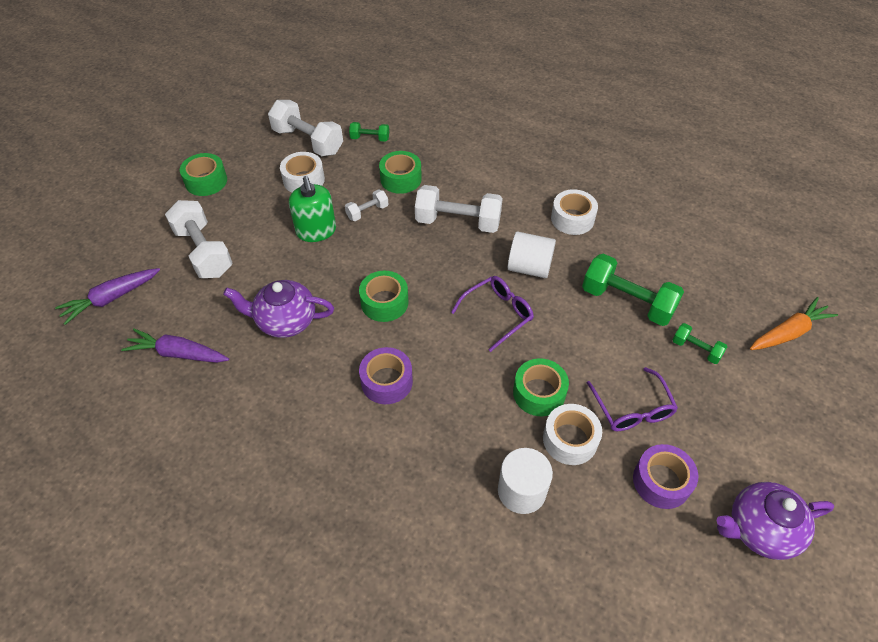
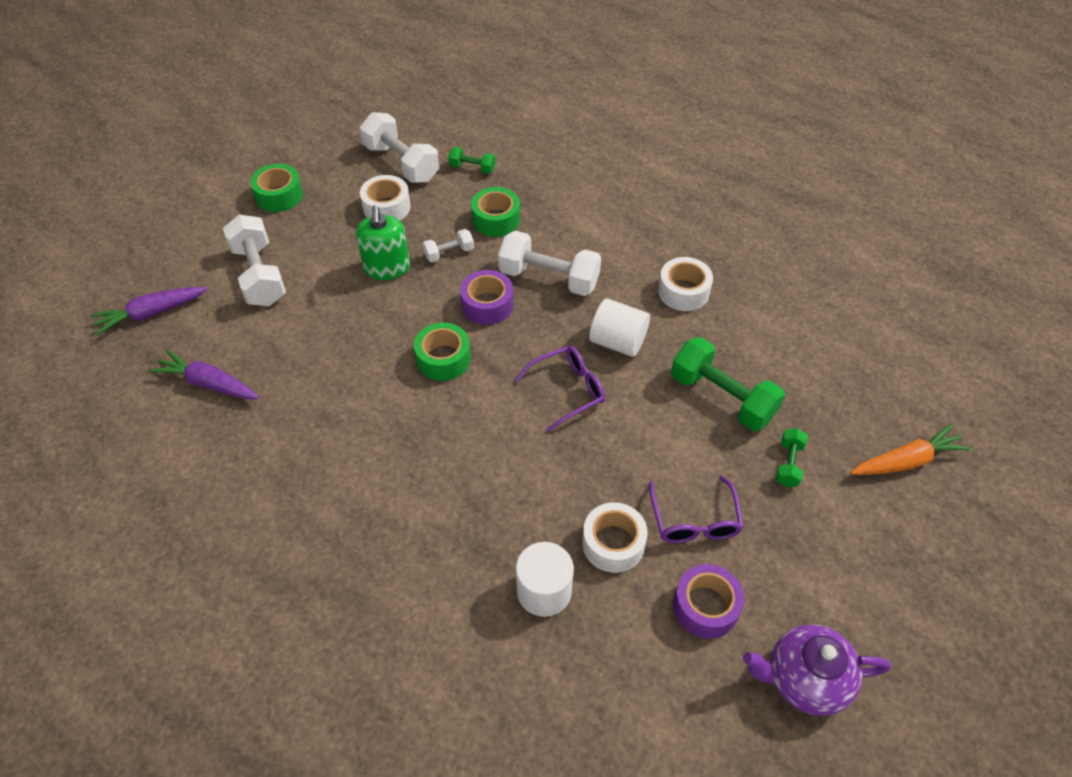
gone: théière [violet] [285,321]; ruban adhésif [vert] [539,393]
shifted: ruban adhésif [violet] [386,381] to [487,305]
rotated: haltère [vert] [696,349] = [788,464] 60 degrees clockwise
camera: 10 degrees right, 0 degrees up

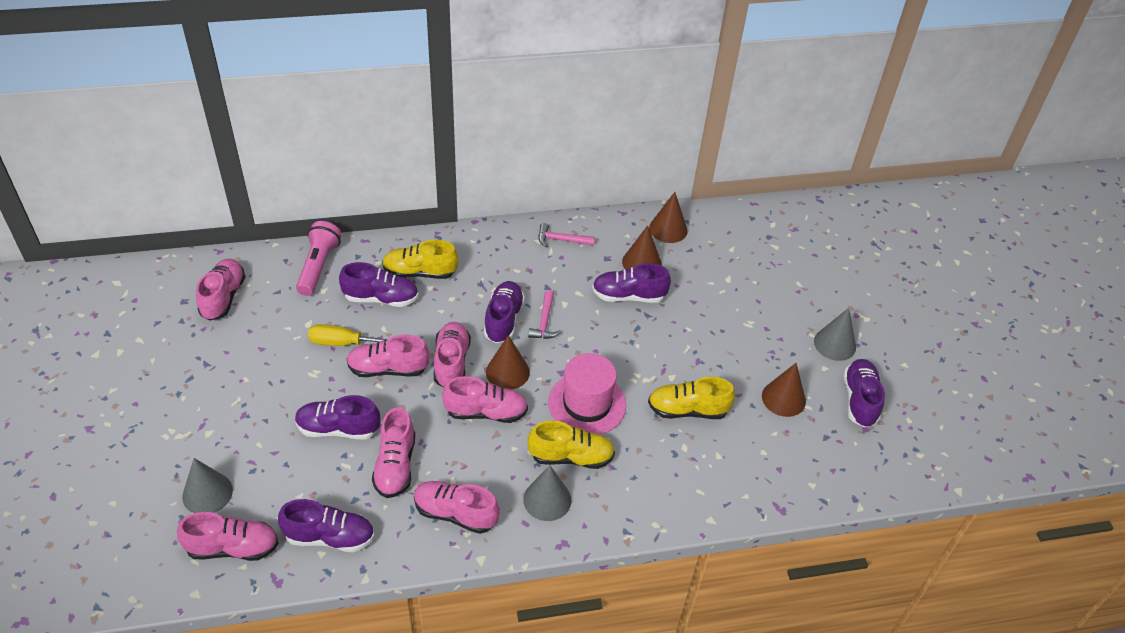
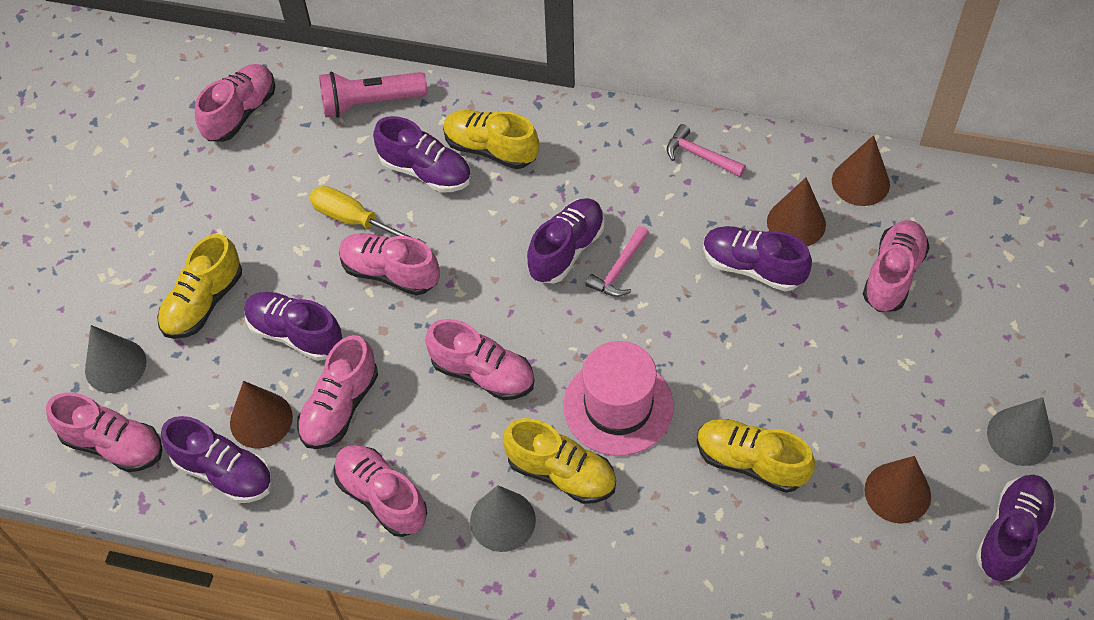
new: chaussure [jaune] [203,302]
shifted: chaussure [rose] [451,362] to [893,275]; cône [marron] [507,372] to [261,420]
rotated: lampe de poche [rose] [318,266] = [370,103] 135 degrees counterclockwise
camera: 30 degrees right, 10 degrees up

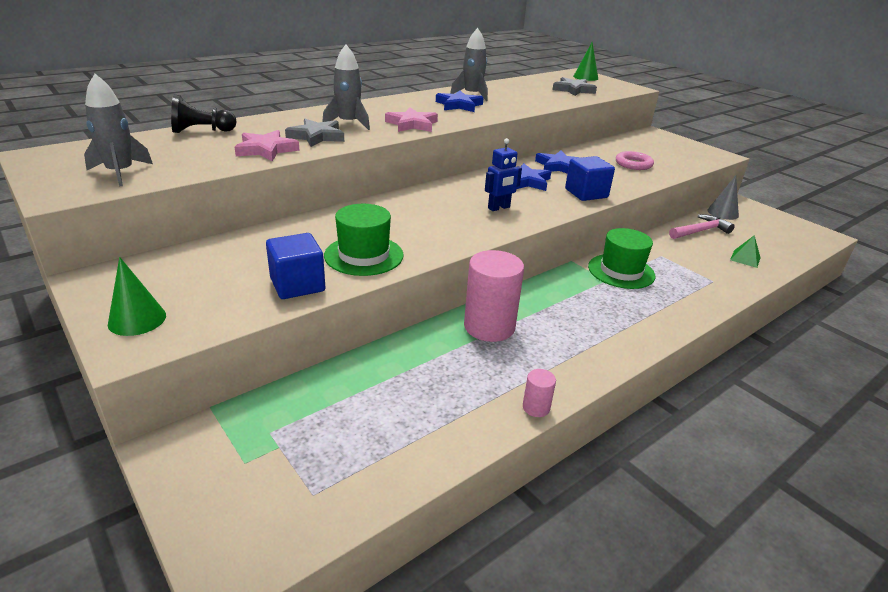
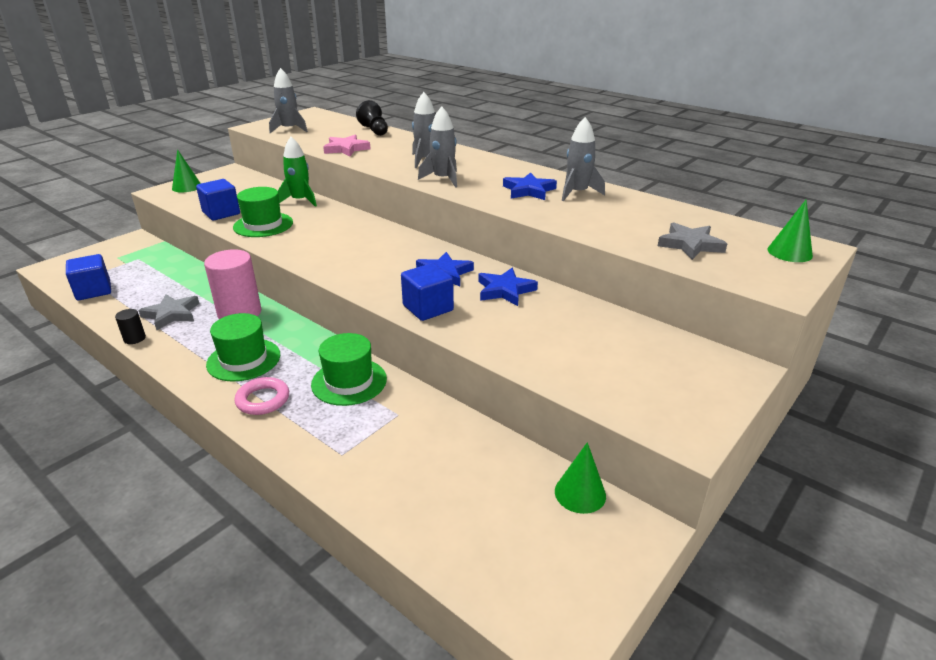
gone: robot [bleu] [499,208]; marteau [rose] [700,231]; pyramide [vert] [745,258]
new: cube [bleu] [93,291]; chapeau [vert] [244,359]; fusée [vert] [300,201]
shifted: étoile [gris] [316,136] to [172,314]; anneau [rose] [633,164] to [263,400]
swapped: étoile [rose] [412,124] to fusée [gris] [443,179]
repainted: cylindre [rose] [536,407] to cylindre [noir] [134,338]; cône [gris] [723,213] to cône [vert] [580,493]
camera: 80 degrees right, 0 degrees up

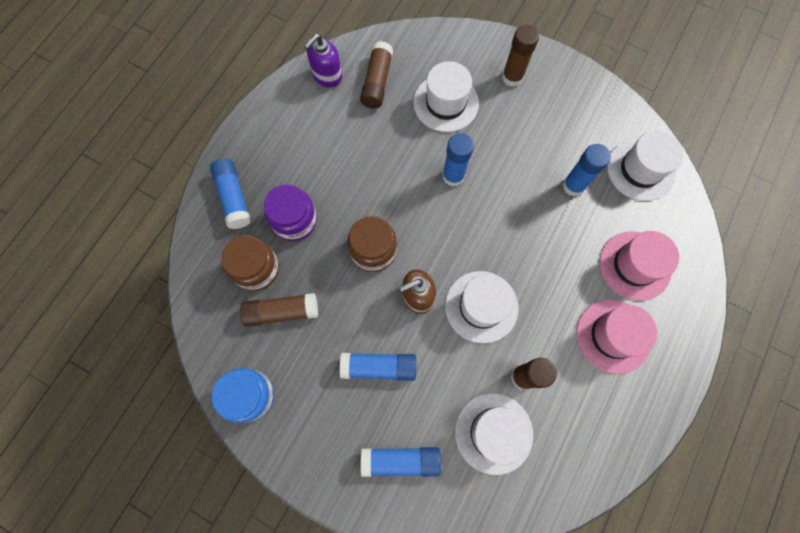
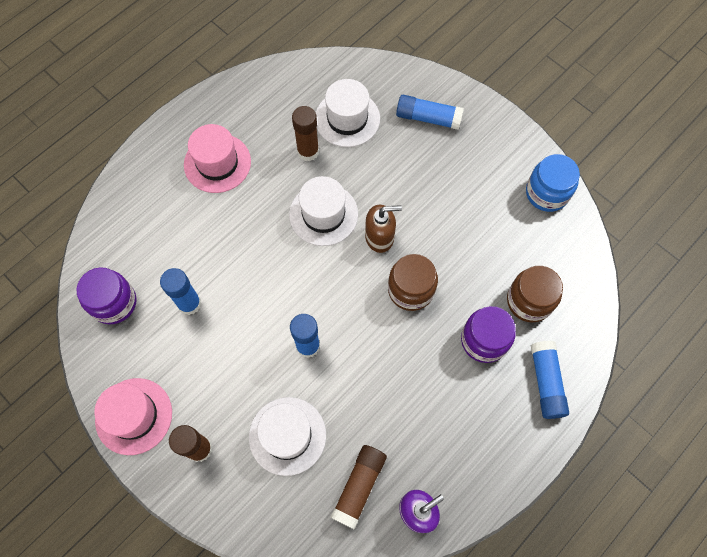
gone: bâton de colle [marron] [282,312]; bâton de colle [bleu] [379,367]
shifted: chapeau [rose] [635,265] to [134,416]
swapped: chapeau [blanc] [640,169] to bocal [violet] [114,303]
camera: 165 degrees left, 5 degrees down

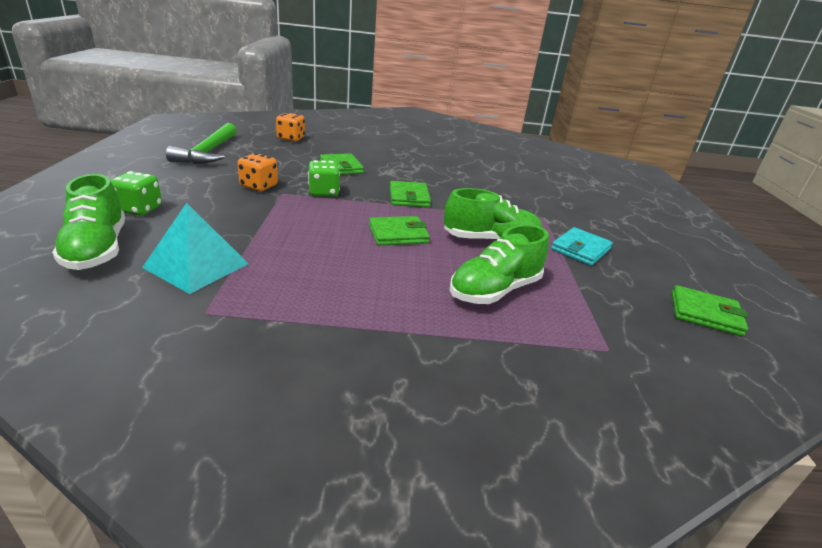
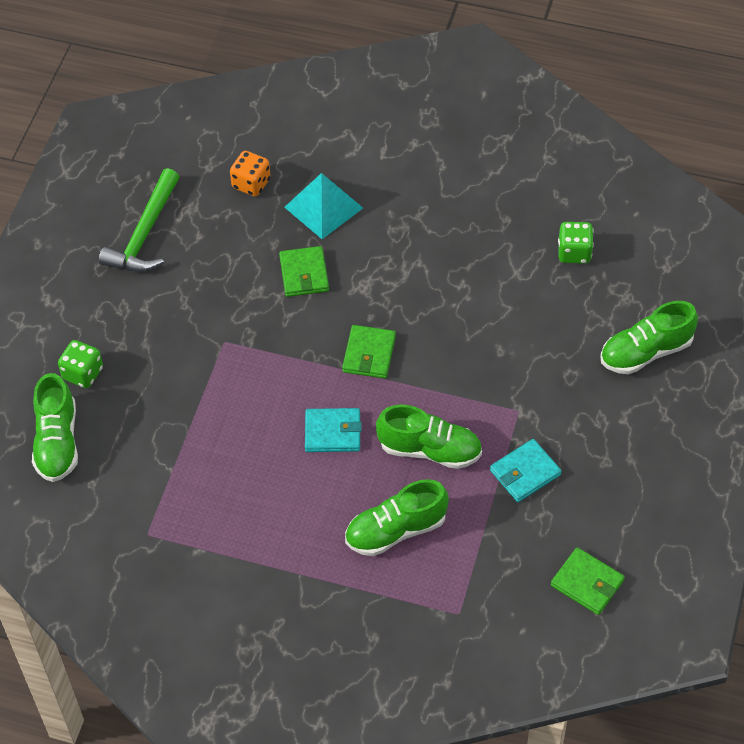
gone: dé [orange] [259,186]
new: chaussure [vert] [646,352]
shifted: pyramide [turquoise] [197,265] to [323,207]; dé [vert] [323,192] to [574,252]
repainted: portefeuille [vert] [398,234] to portefeuille [turquoise] [333,432]
camera: 20 degrees right, 25 degrees up

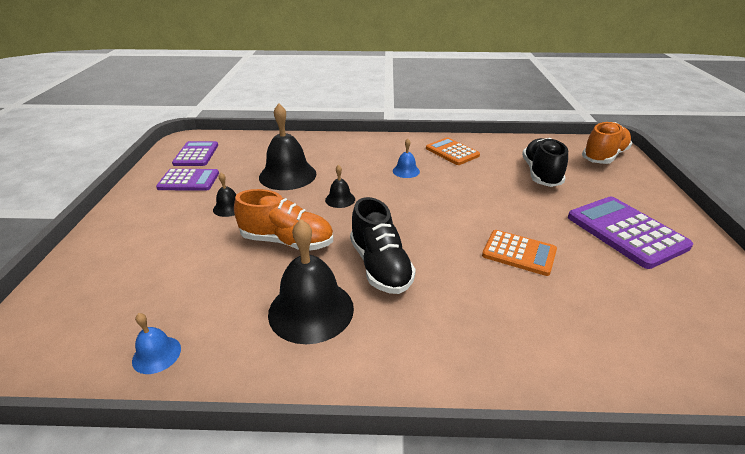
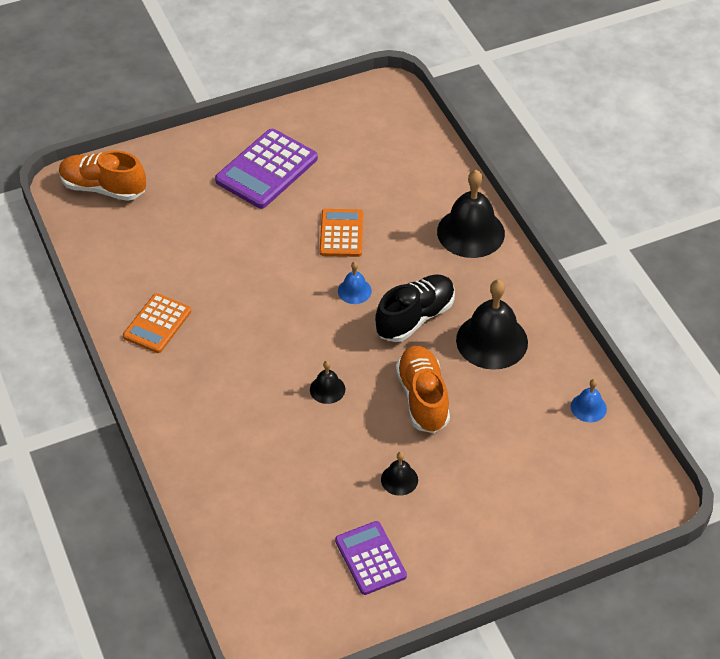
gone: calculatrice [violet] [196,154]; chaussure [noir] [541,174]
shifted: cloche [noir] [287,175] to [470,232]; cloche [bleu] [406,171] to [354,291]
camera: 115 degrees left, 15 degrees up

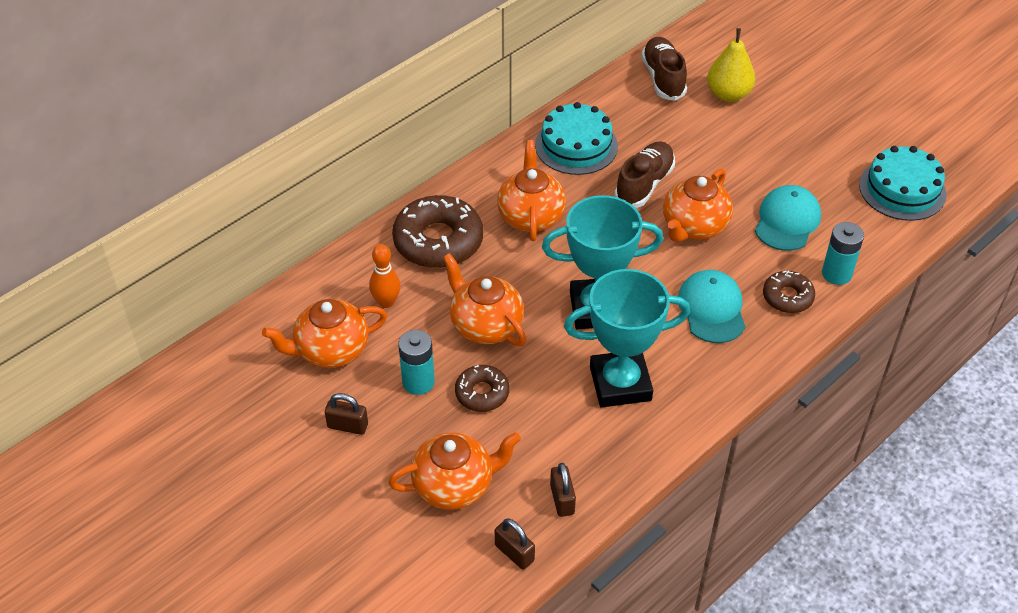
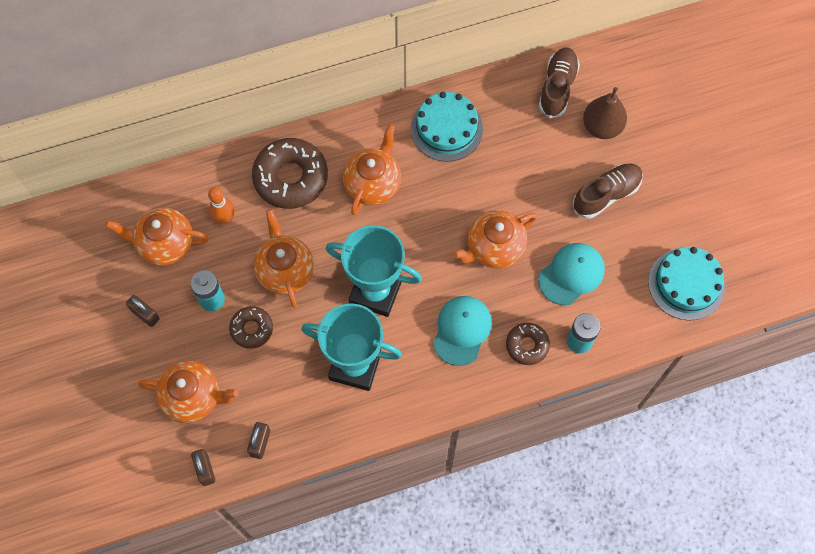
shifted: chaussure [marron] [644,184] to [606,195]
repainted: poire [jaune] [728,94] to poire [marron] [602,127]
camera: 25 degrees right, 20 degrees up

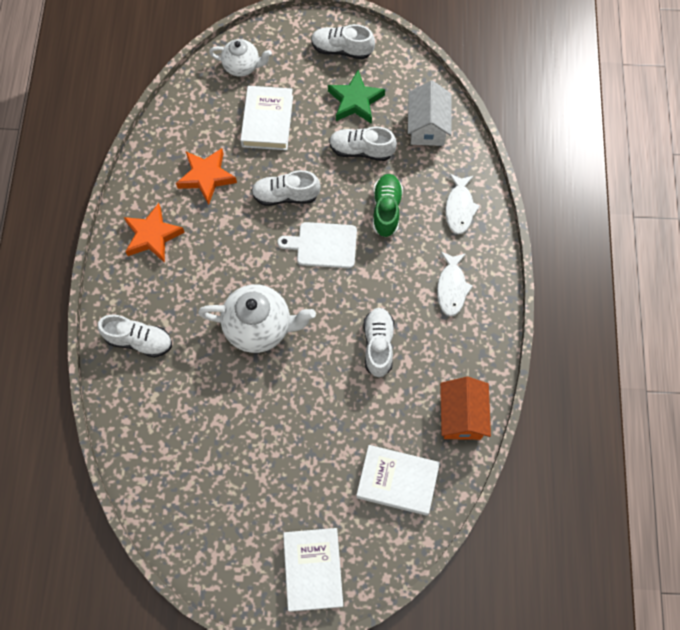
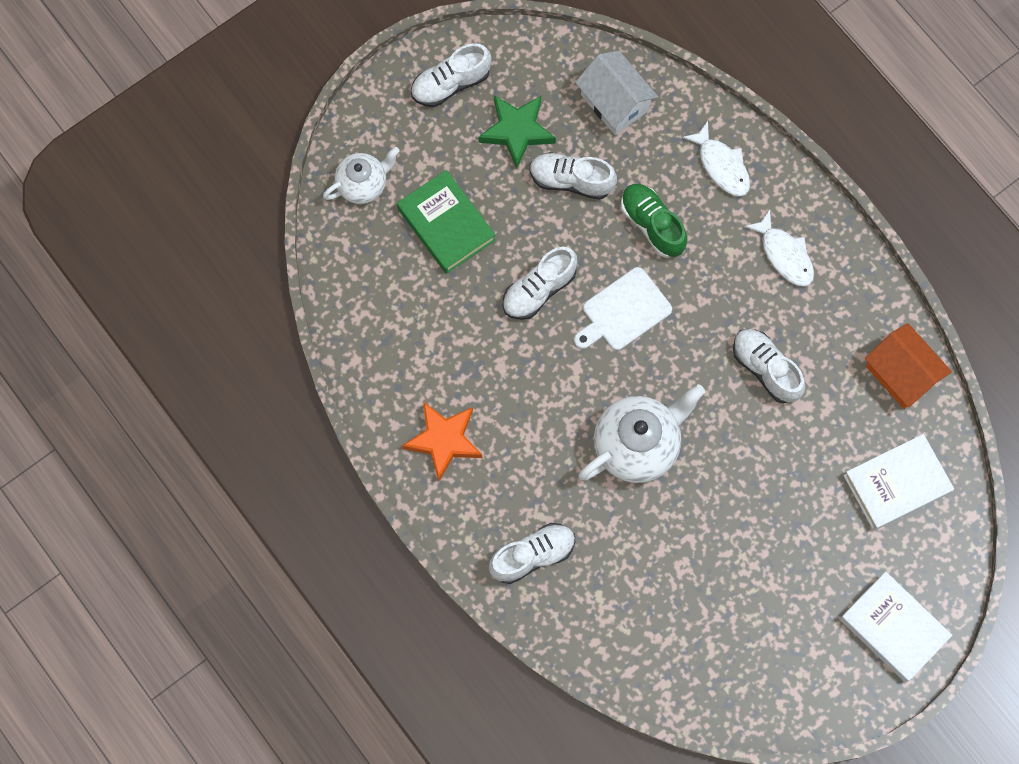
gone: étoile [orange] [206,177]
repainted: livre [blanc] [267,121] to livre [vert] [446,224]
rotated: chaussure [blanc] [361,150] = [571,180] 45 degrees clockwise
camera: 40 degrees left, 5 degrees up

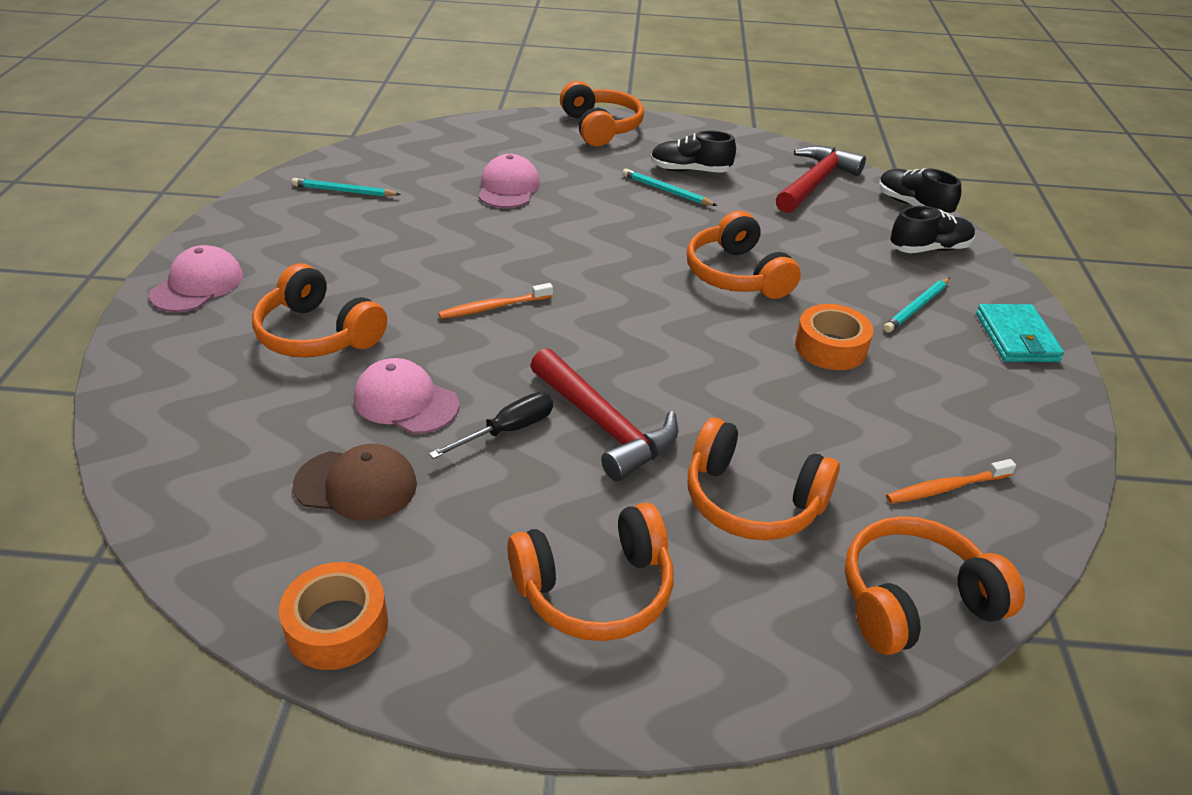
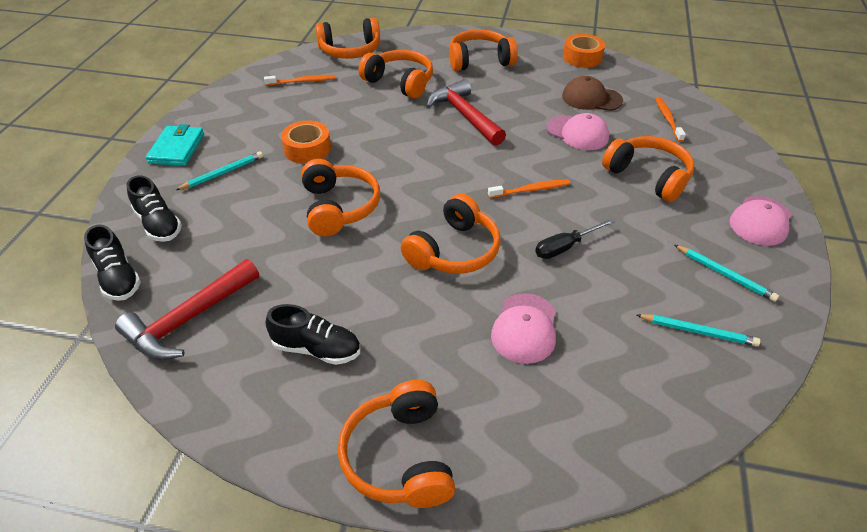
new: casque audio [orange] [454,251]; brosse à dents [orange] [668,119]
shifted: tournevis [noir] [507,430] to [565,247]; crayon [turquoise] [666,191] to [724,274]
rotated: chaussure [noir] [929,249] = [158,224] 120 degrees counterclockwise
camera: 170 degrees left, 5 degrees up

